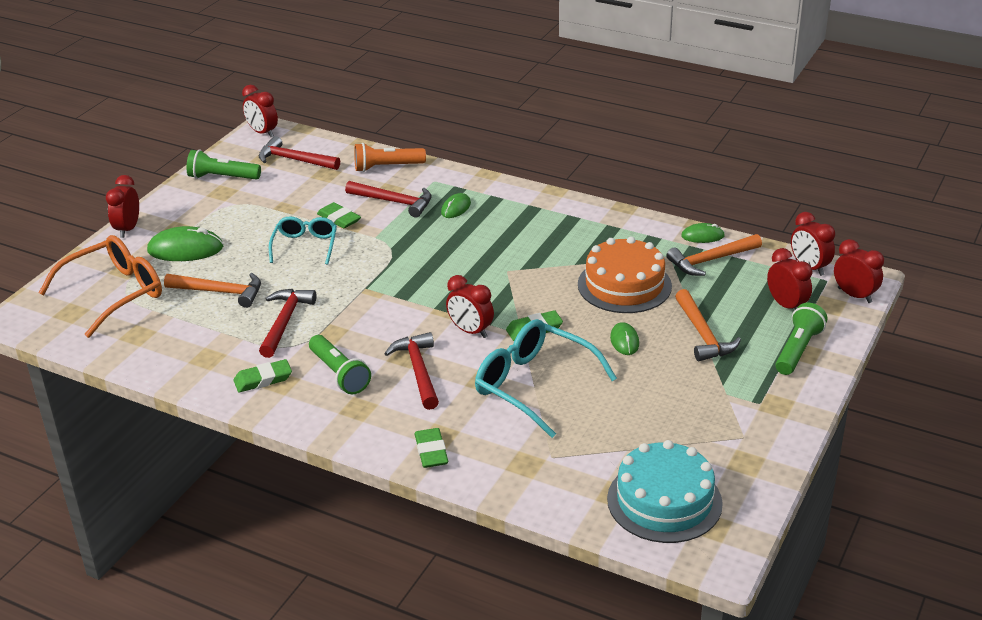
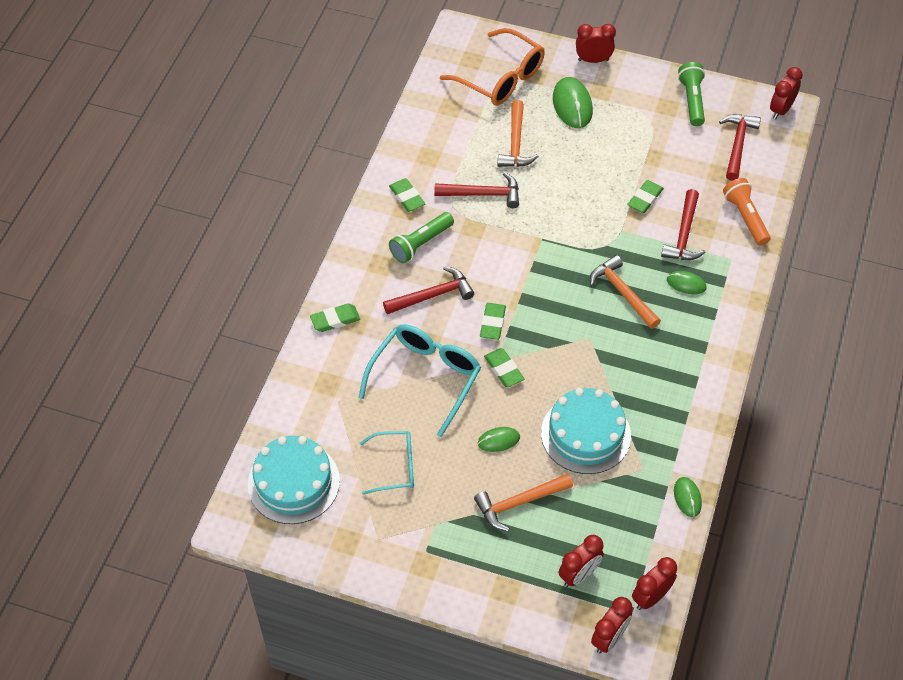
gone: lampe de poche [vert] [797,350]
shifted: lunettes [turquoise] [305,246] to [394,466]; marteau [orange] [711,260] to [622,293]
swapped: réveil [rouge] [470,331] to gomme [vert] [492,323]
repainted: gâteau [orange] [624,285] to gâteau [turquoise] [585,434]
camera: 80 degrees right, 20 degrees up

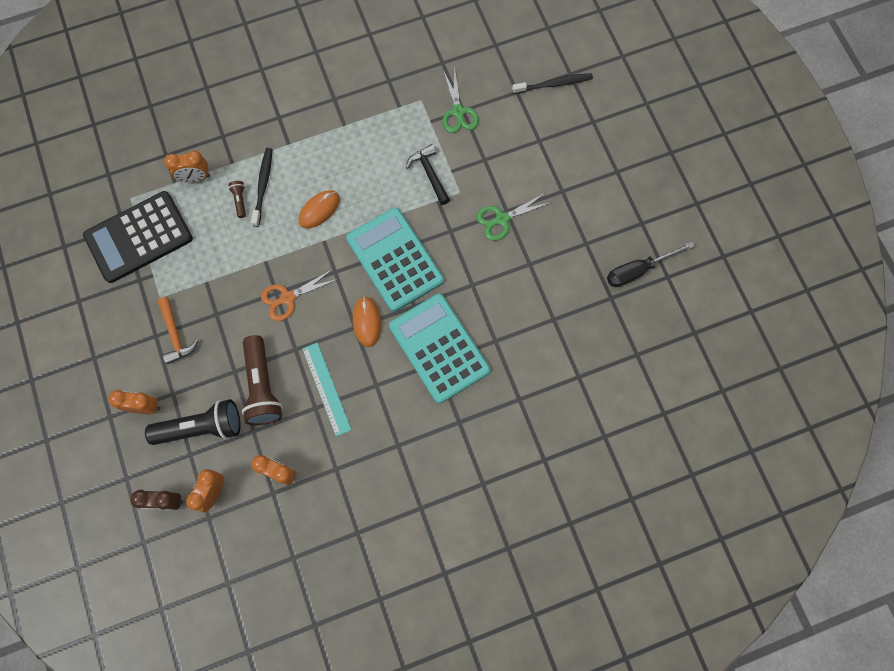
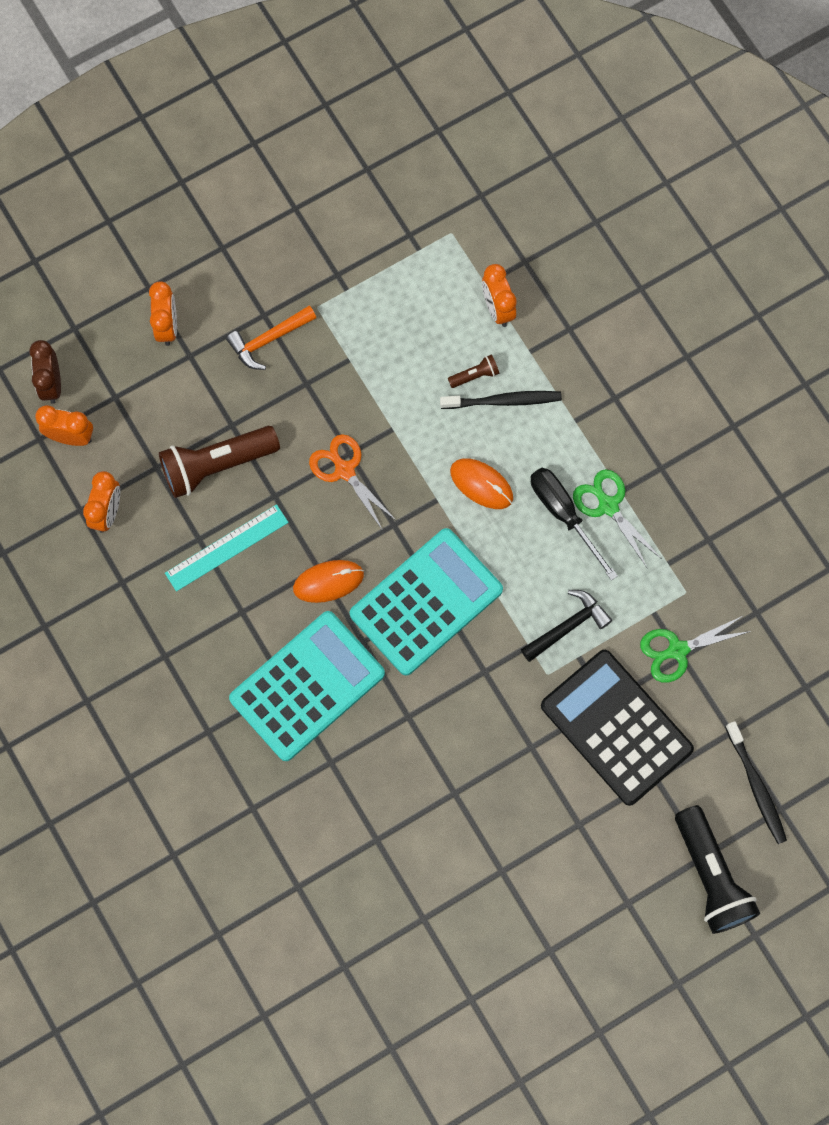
shifted: calculatrice [noir] [139,237] to [616,727]; lampe de poche [noir] [202,427] to [711,876]; ciseaux [vert] [501,219] to [608,505]; tournevis [noir] [638,270] to [564,514]
camera: 80 degrees right, 0 degrees up

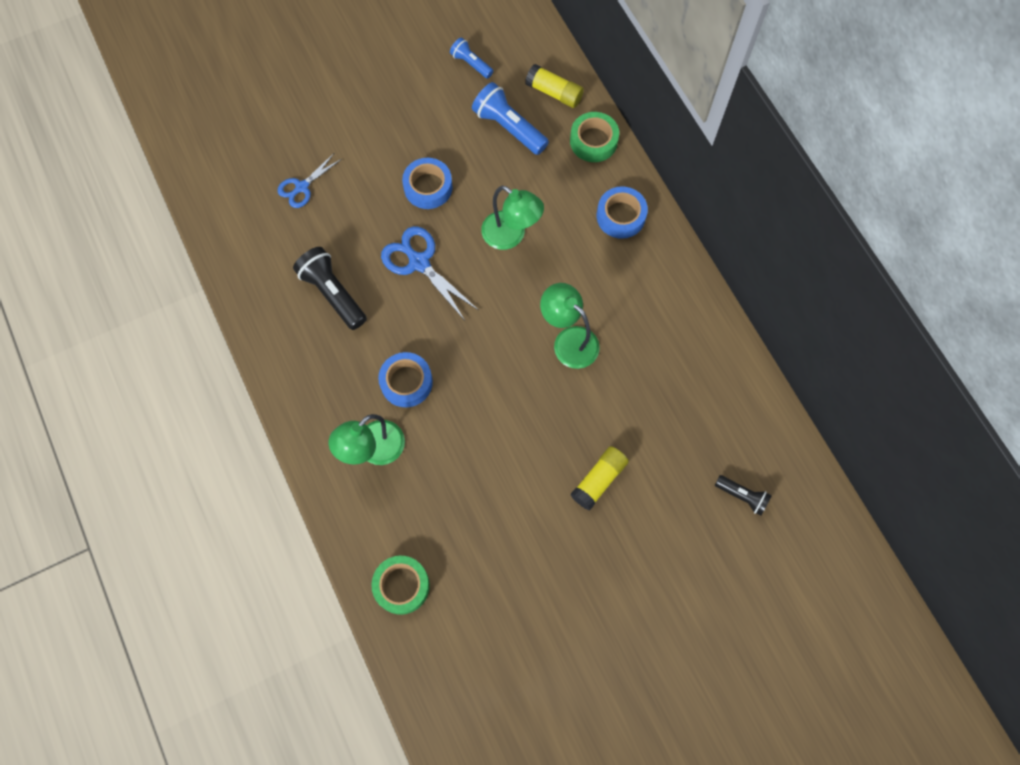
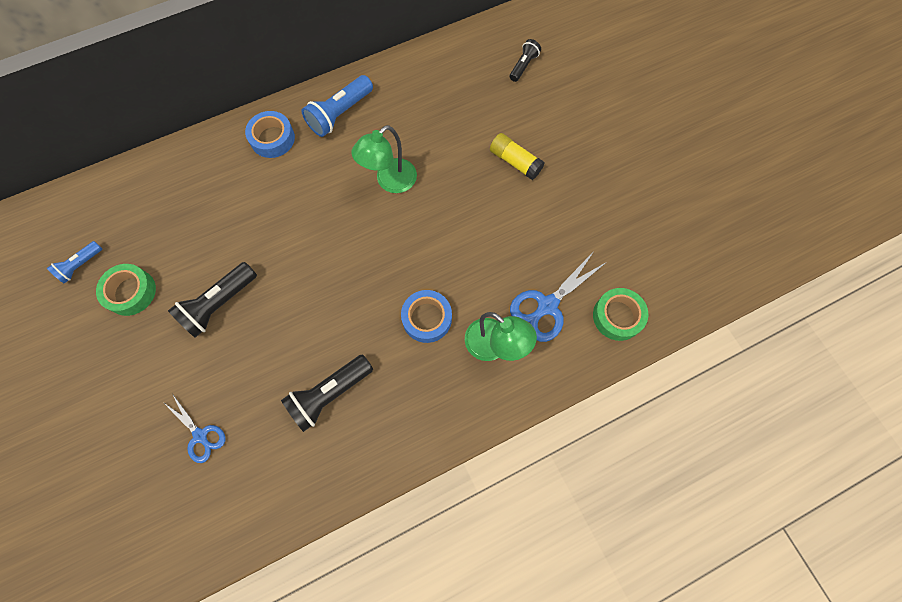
gone: lampe [vert] [511,236]; bâton de colle [jaune] [554,93]
shifted: ciseaux [bleu] [419,262] to [547,305]; lampe de poche [bleu] [509,127] to [340,114]; ruban adhésif [vert] [593,141] to [131,292]
swapped: ruban adhésif [bleu] [428,187] to lampe de poche [noir] [219,304]
camera: 90 degrees left, 0 degrees up

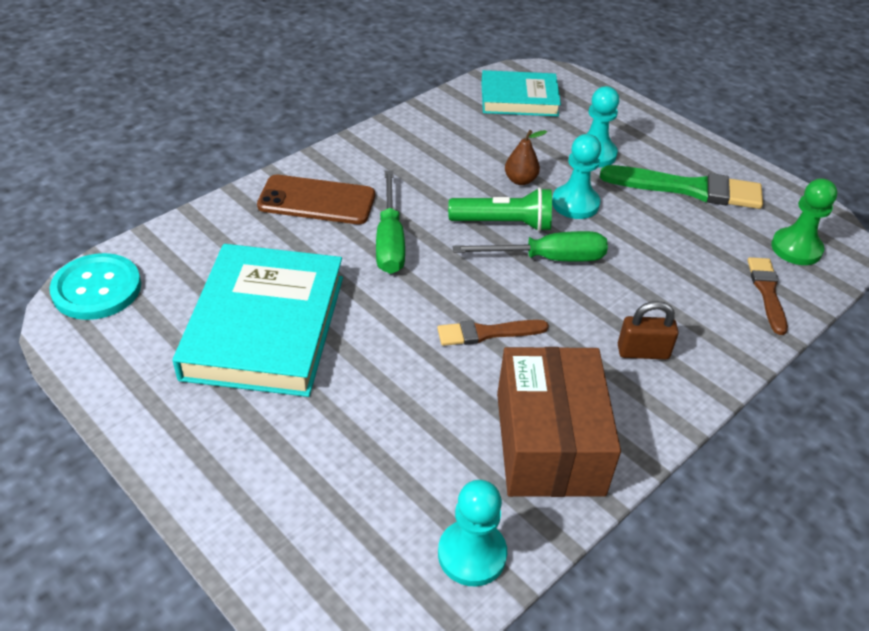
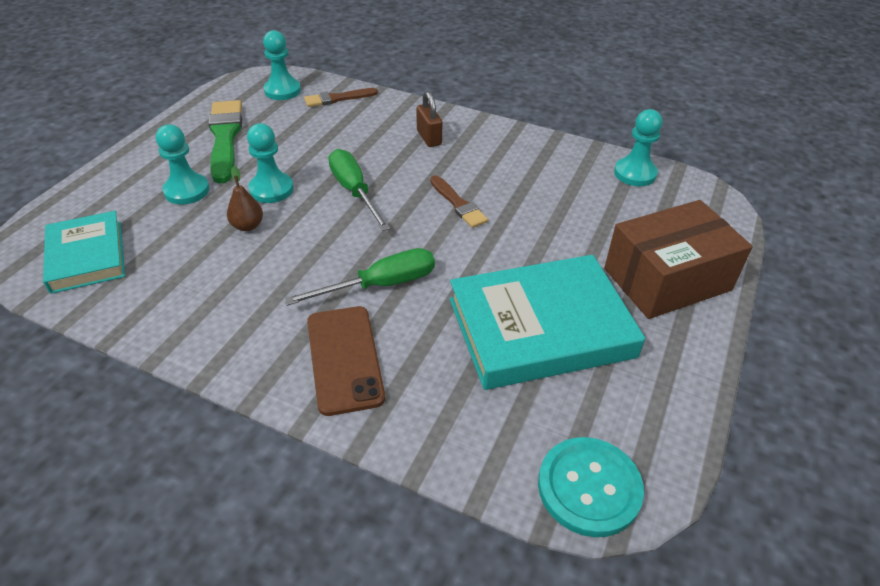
gone: lampe de poche [vert] [504,224]
shifted: boîte [marron] [549,443] to [667,279]
repainted: pion [vert] [796,248] to pion [turquoise] [282,90]
camera: 110 degrees left, 0 degrees up

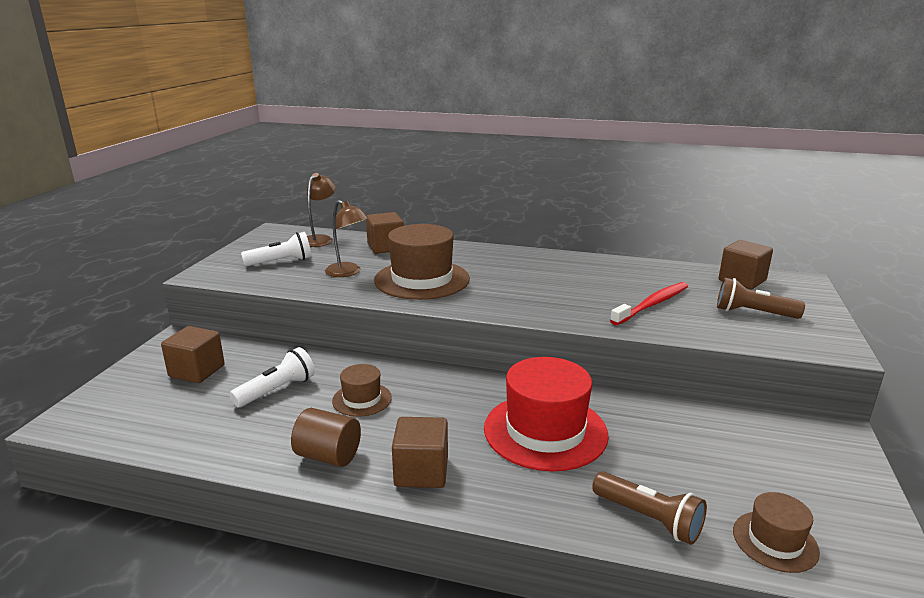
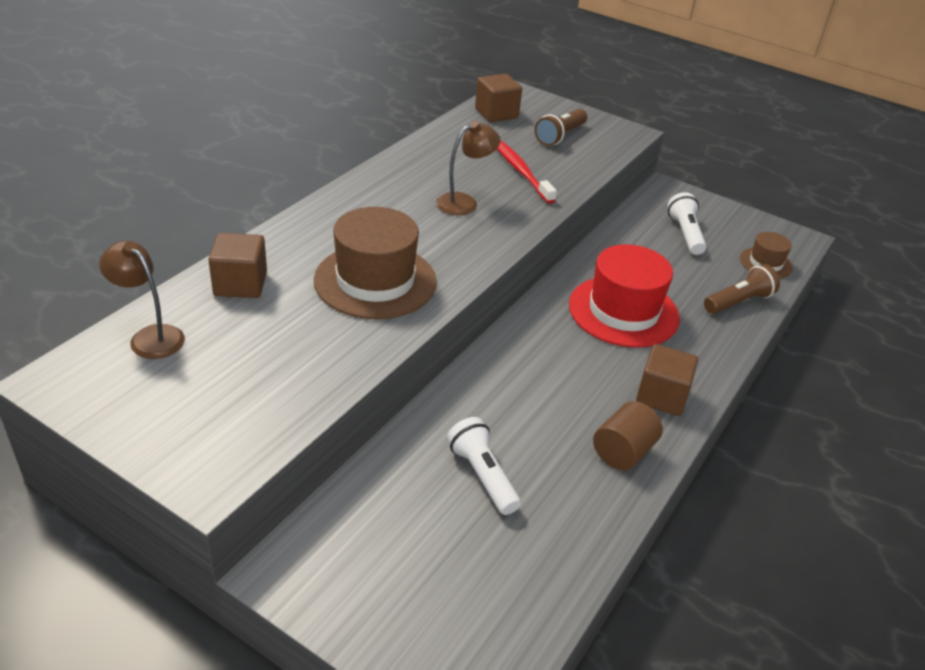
gone: cube [marron] [197,371]; chapeau [marron] [362,399]
shifted: lampe de poche [blanc] [281,262] to [685,234]; lampe [marron] [348,272] to [464,202]
camera: 75 degrees left, 15 degrees up

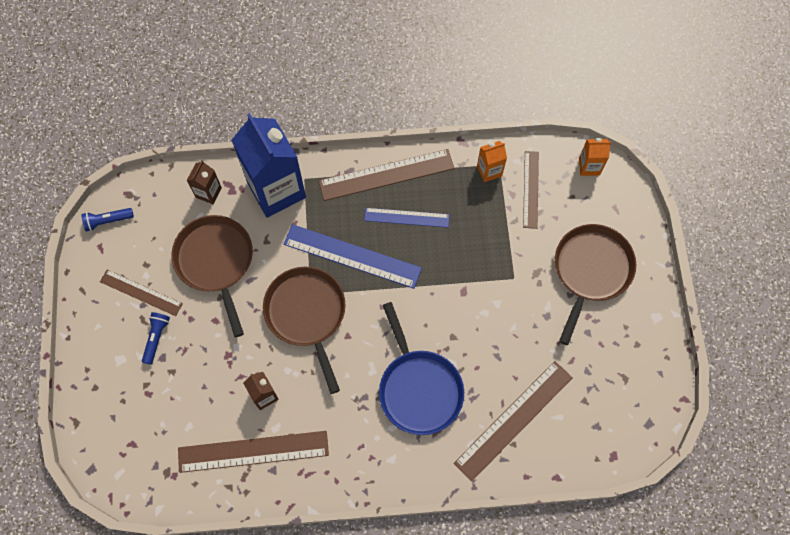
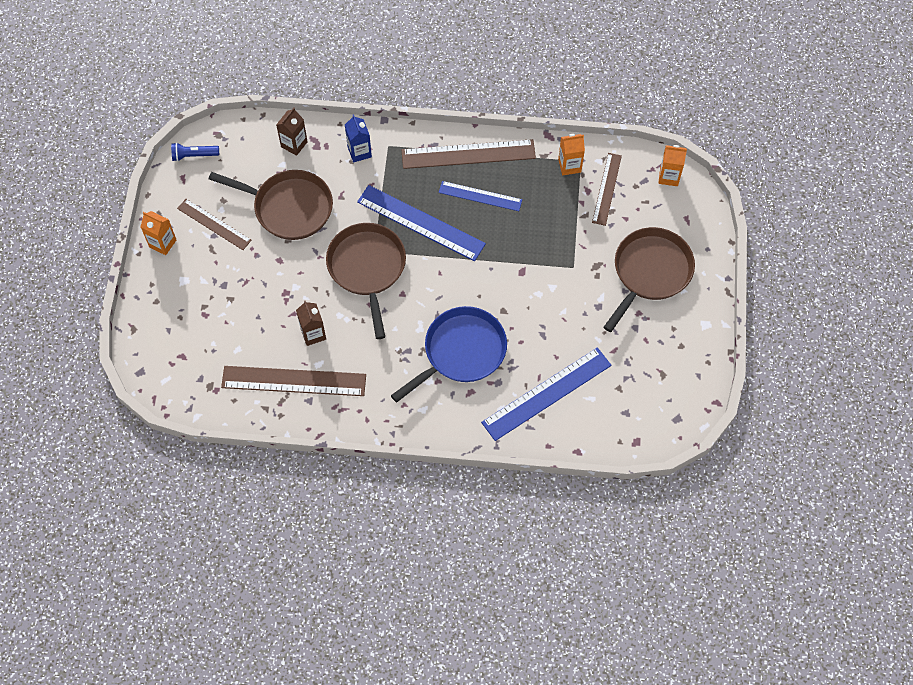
gone: lampe de poche [bleu] [156,338]
new: brique de lait [orange] [163,243]
repainted: règle [marron] [513,420] to règle [bleu] [546,393]
rotated: poêle [marron] [215,261] = [289,207] 120 degrees clockwise; poêle [bleu] [419,389] = [461,352] 120 degrees counterclockwise
scaled: brique de lait [bleu] [276,190] = [359,152] x0.45
camera: 10 degrees right, 5 degrees down

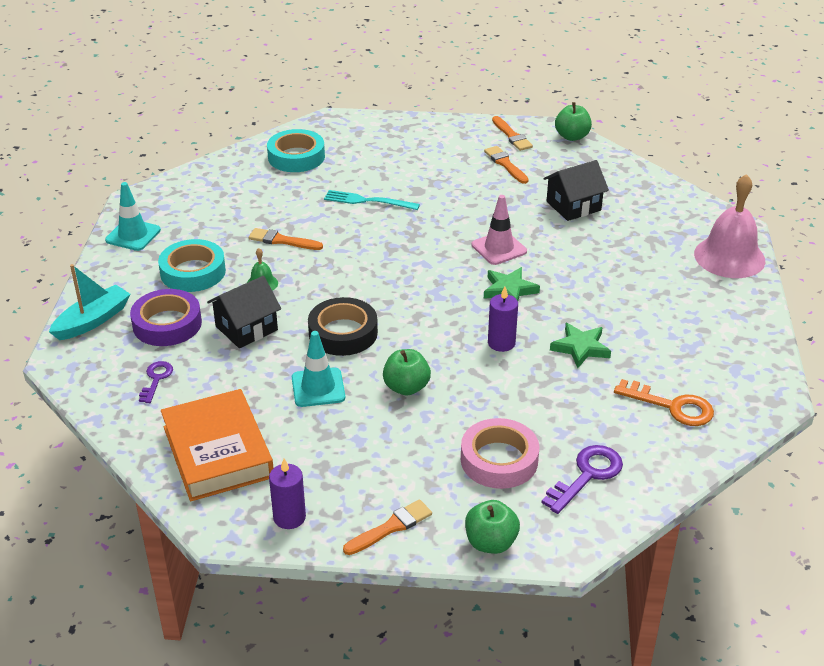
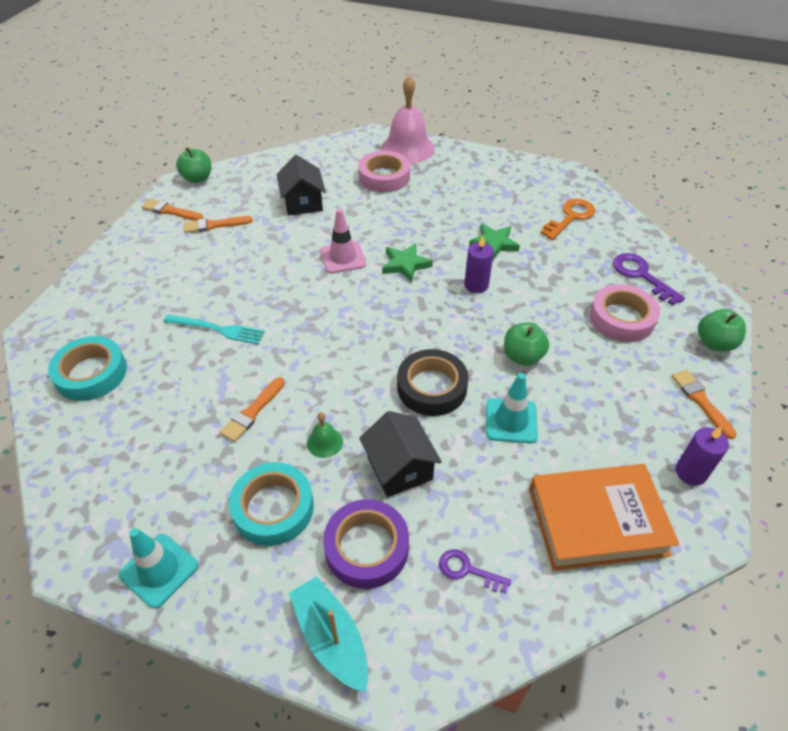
new: ruban adhésif [rose] [384,177]
rotated: fourchette [turquoise] [367,201] = [217,329] 105 degrees counterclockwise; pinceau [orange] [512,136] = [170,211] 150 degrees counterclockwise
camera: 75 degrees left, 10 degrees up

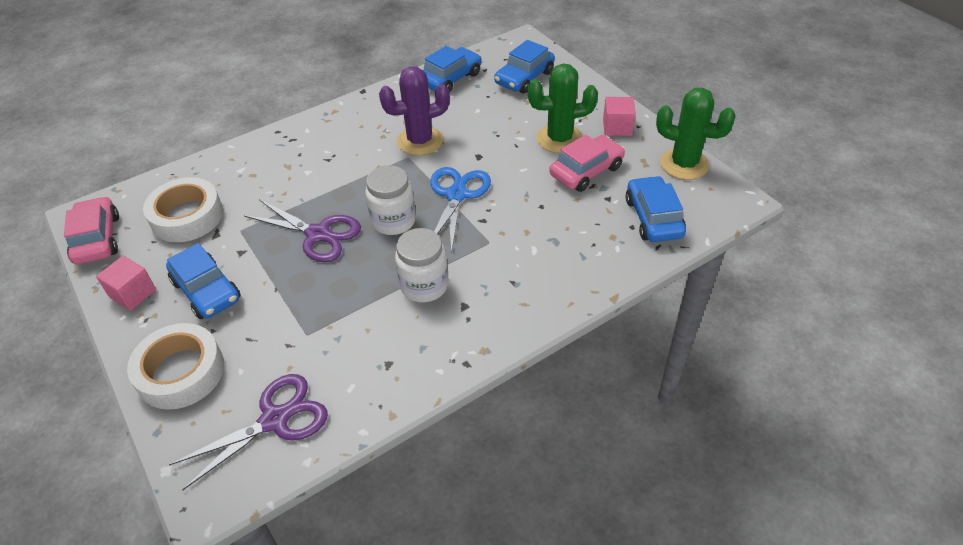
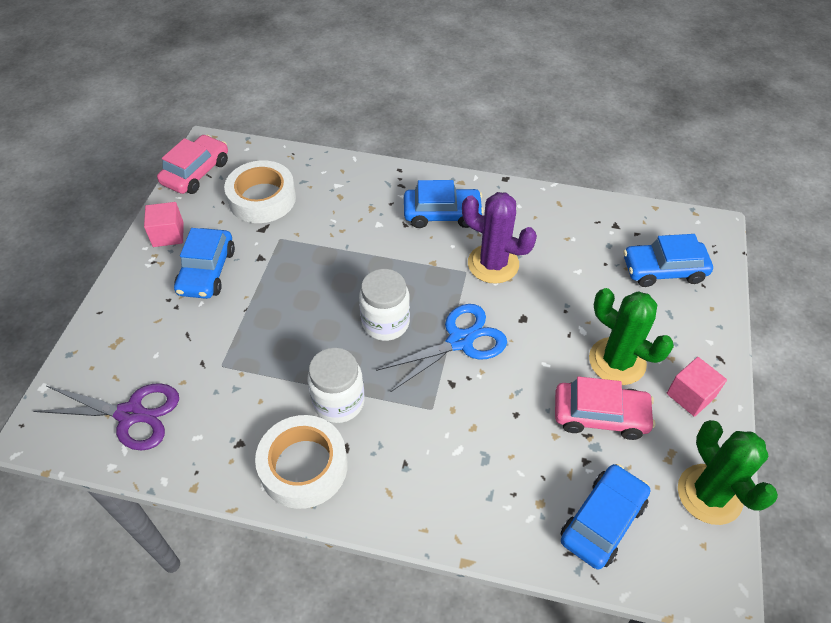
gone: ciseaux [violet] [318,234]
shifted: ruban adhésif [blanc] [181,372] to [303,466]; voiture [bleu] [450,78] to [442,214]
camera: 45 degrees right, 5 degrees up

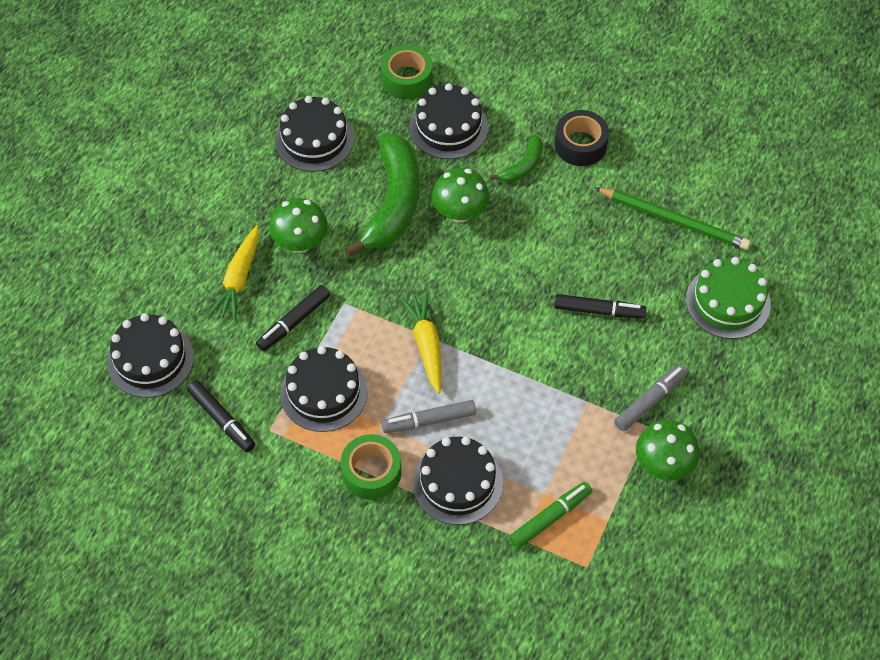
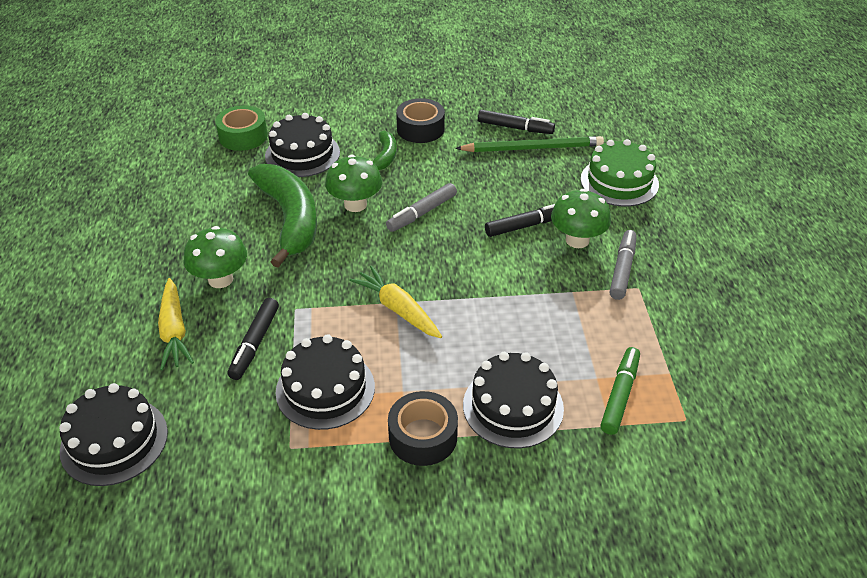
gone: gâteau [noir] [314,139]
shifted: feutre [noir] [222,420] to [515,128]; feutre [gris] [429,421] to [422,213]; champignon [vert] [663,465] to [577,240]
repainted: ruban adhésif [vert] [371,472] to ruban adhésif [noir] [423,436]
camera: 30 degrees left, 15 degrees down

